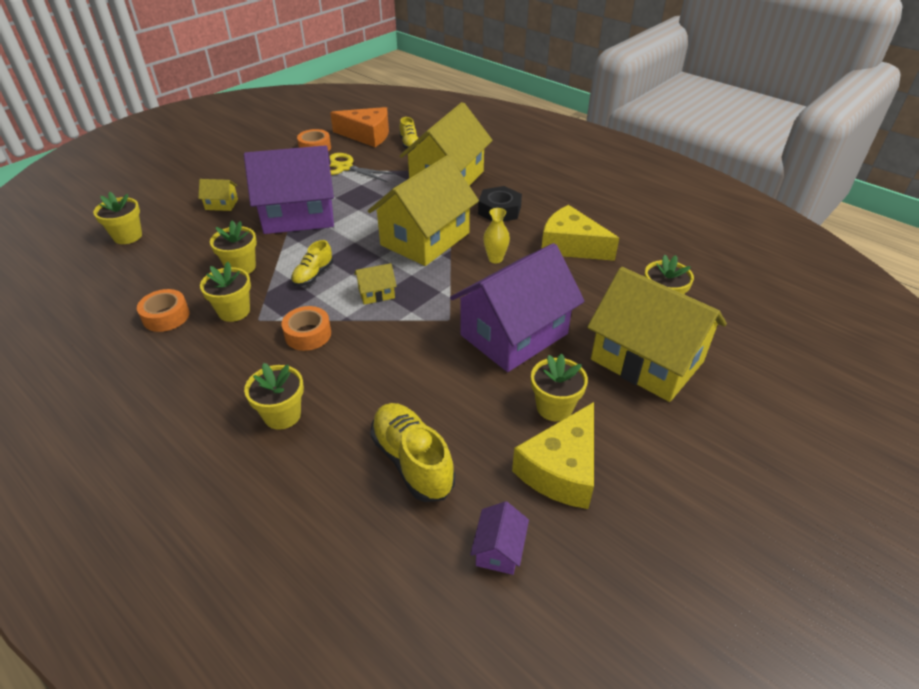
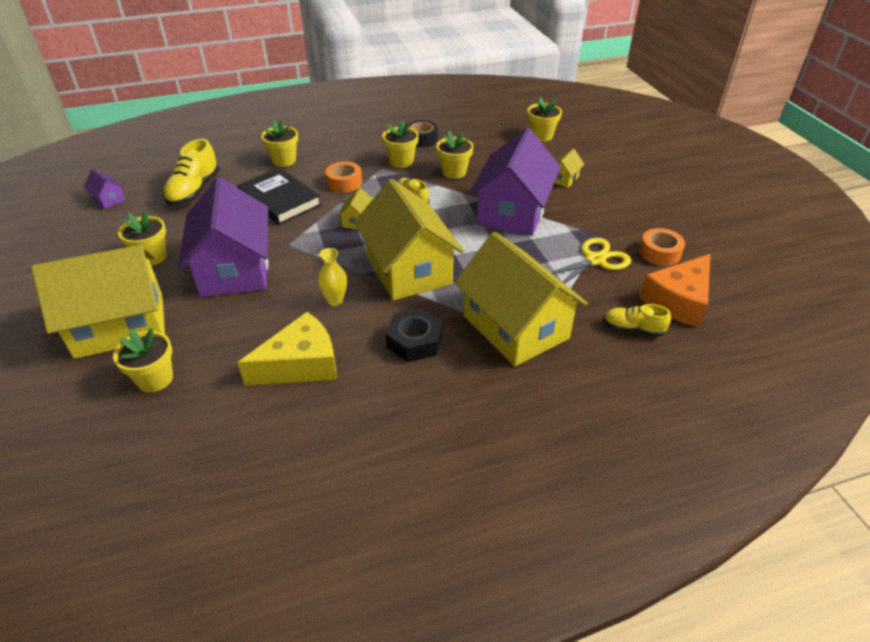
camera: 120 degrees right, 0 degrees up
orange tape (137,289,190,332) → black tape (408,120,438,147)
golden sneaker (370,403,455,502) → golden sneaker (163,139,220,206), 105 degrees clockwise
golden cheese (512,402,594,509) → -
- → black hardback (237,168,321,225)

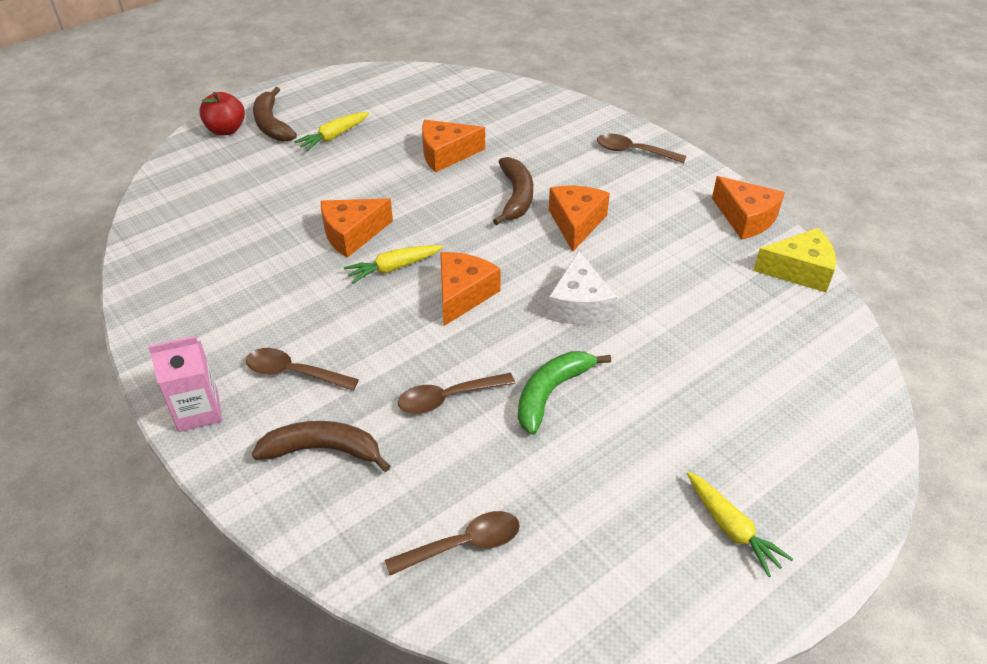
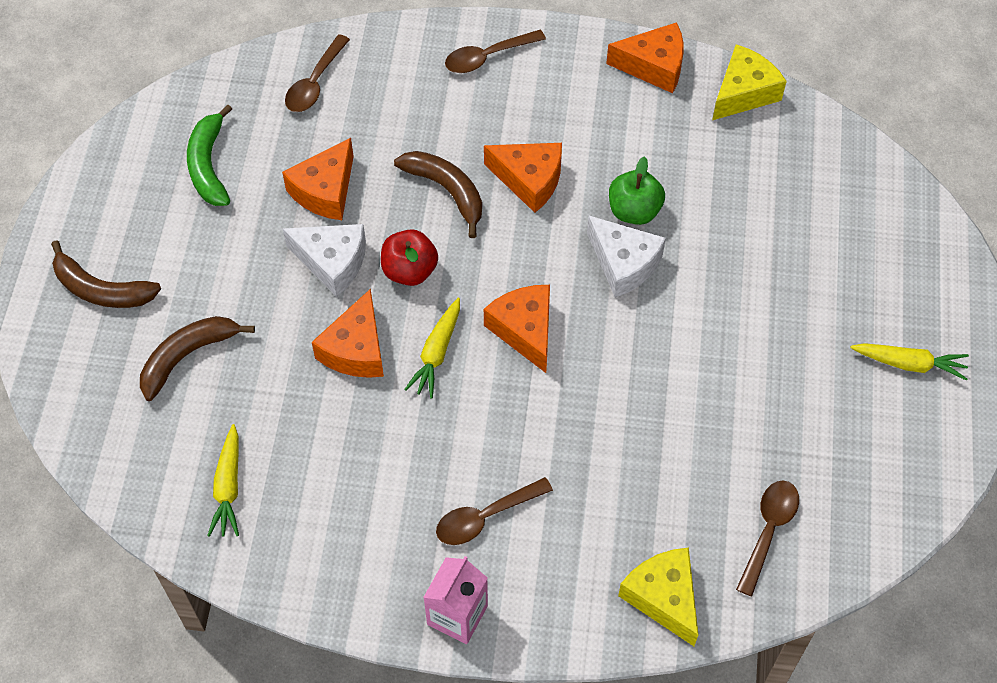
camera: 45 degrees left, 15 degrees up
scarlet apple fruit (199,92,245,135) → scarlet apple fruit (381,229,438,286), moved
brown toy banana (252,421,391,472) → brown toy banana (140,316,255,401), moved
golden root vegetable (294,112,369,152) → golden root vegetable (207,424,239,537), moved
brown spoon (398,373,515,414) → brown spoon (285,34,350,112), moved
emerald toy banana (518,351,611,435) → emerald toy banana (187,104,232,206), moved
orange cheese (549,186,610,252) → orange cheese (484,143,562,213), 150 degrees clockwise
- → pure white cheese (283,224,366,297)
- → emerald apple fruit (609,156,665,225)
- → golden cheese (618,548,698,646)

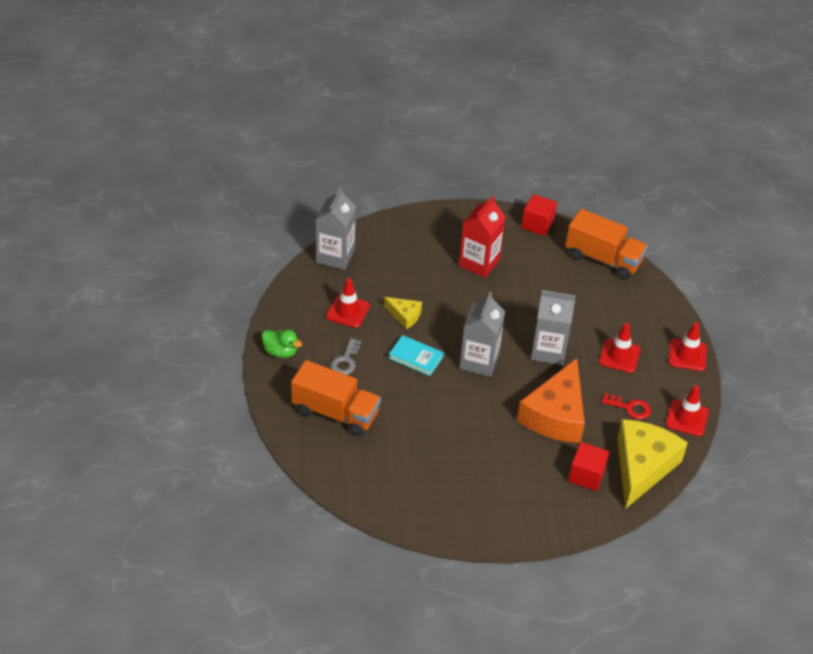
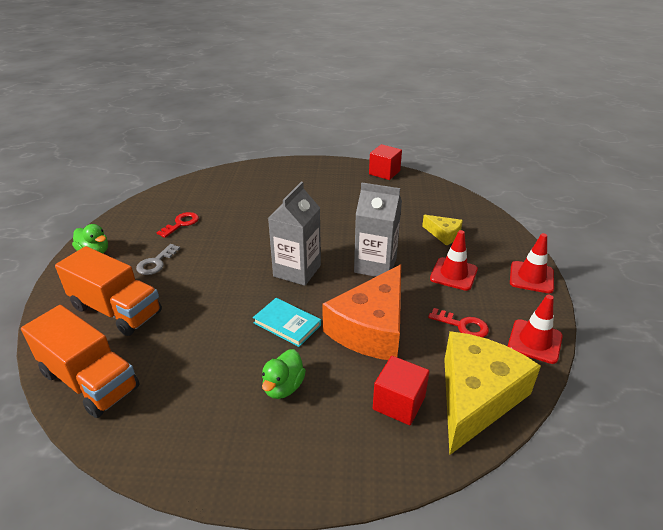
camera: 10 degrees right, 10 degrees down
gray juice carton (316,187,356,270) → -
scarlet safety cone (326,278,370,328) → scarlet door key (157,212,199,238)
golden cheese (384,297,422,329) → golden cheese (422,215,463,246), moved
turquoise hardback (388,335,444,376) → turquoise hardback (253,298,321,347), moved
scarlet juice carton (459,196,505,278) → -
orange toy truck (565,209,648,280) → orange toy truck (21,305,140,418), moved
- → emerald duck (262,349,306,399)

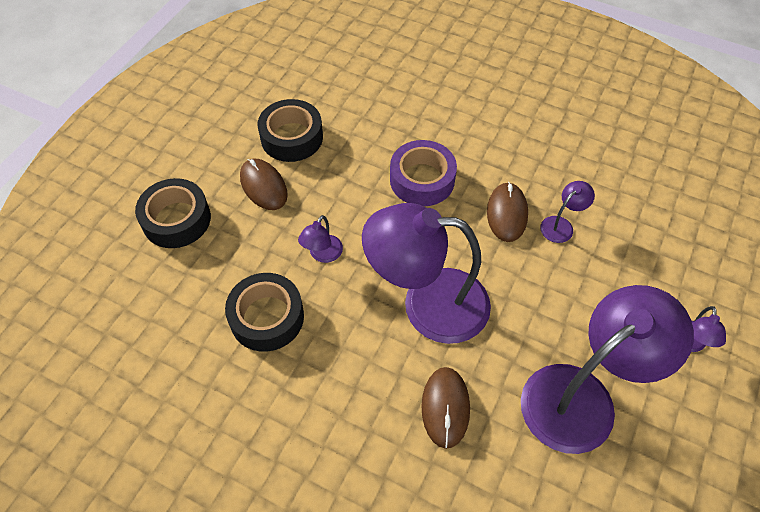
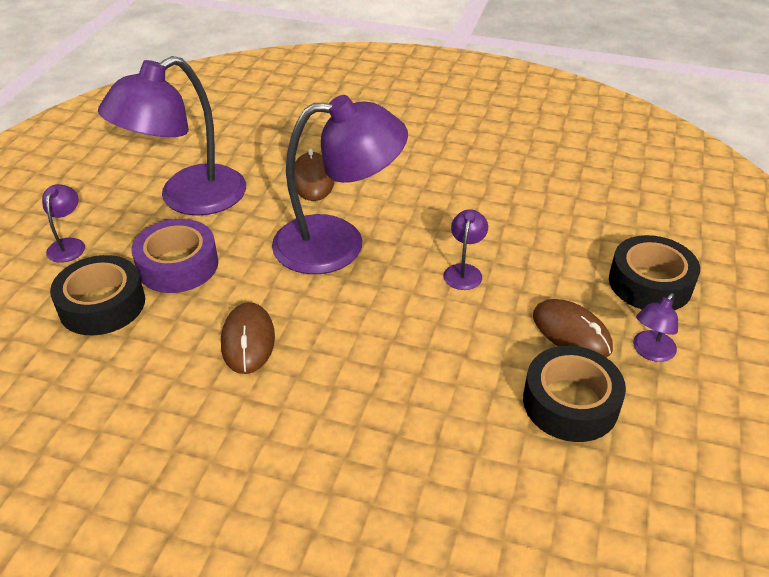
camera: 170 degrees right, 15 degrees down
black tape (225,273,304,352) → black tape (50,255,145,335), moved
royal purple tape (390,140,457,206) → royal purple tape (132,219,218,293), moved
royal purple desk lamp (540,181,595,243) → royal purple desk lamp (633,293,678,362), moved

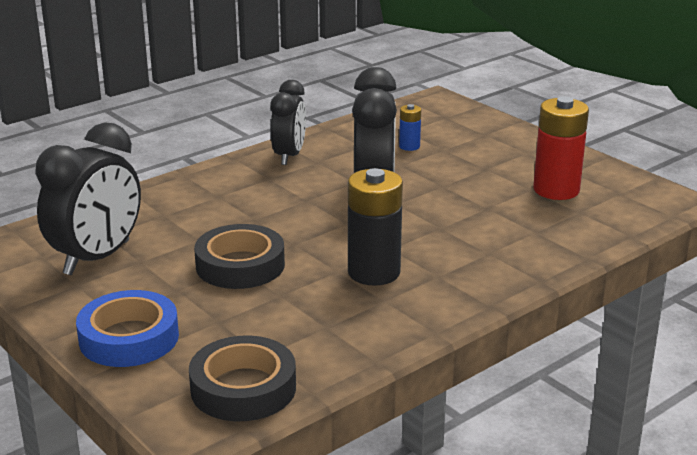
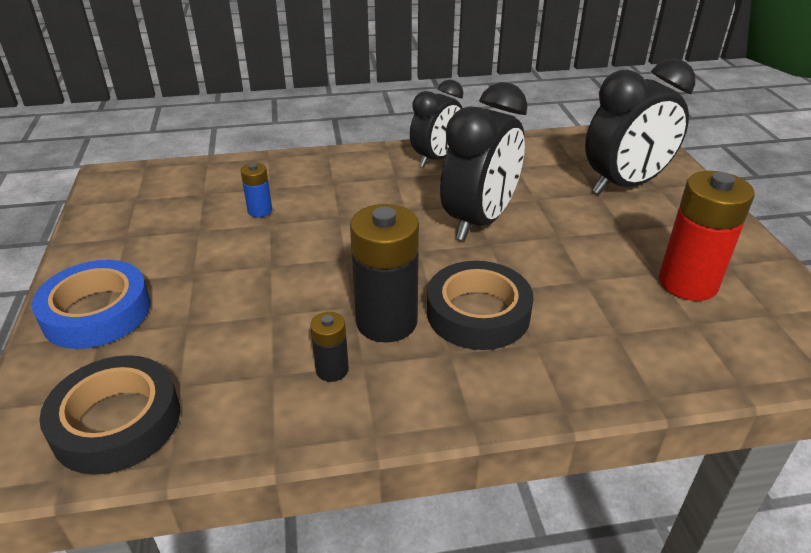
camera: 30 degrees right, 10 degrees up
black bedside clock (35,122,141,275) → black bedside clock (585,59,695,195), moved
black tape (194,224,285,289) → black tape (427,261,534,350), moved
cobalt battery (399,104,421,151) → cobalt battery (240,163,272,217), moved
- → black battery (310,312,349,382)

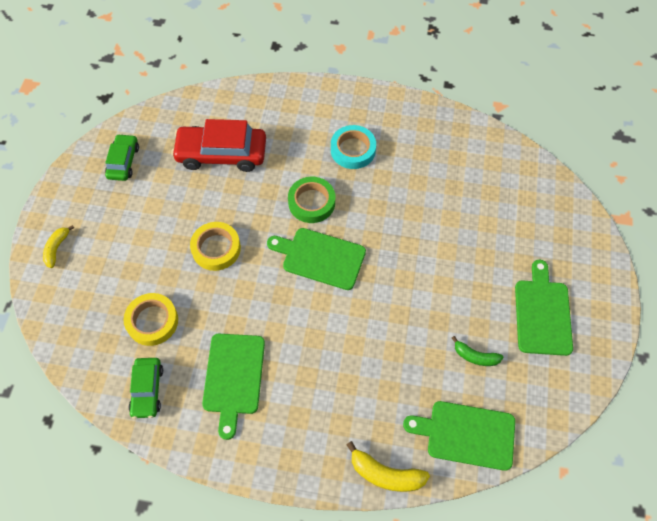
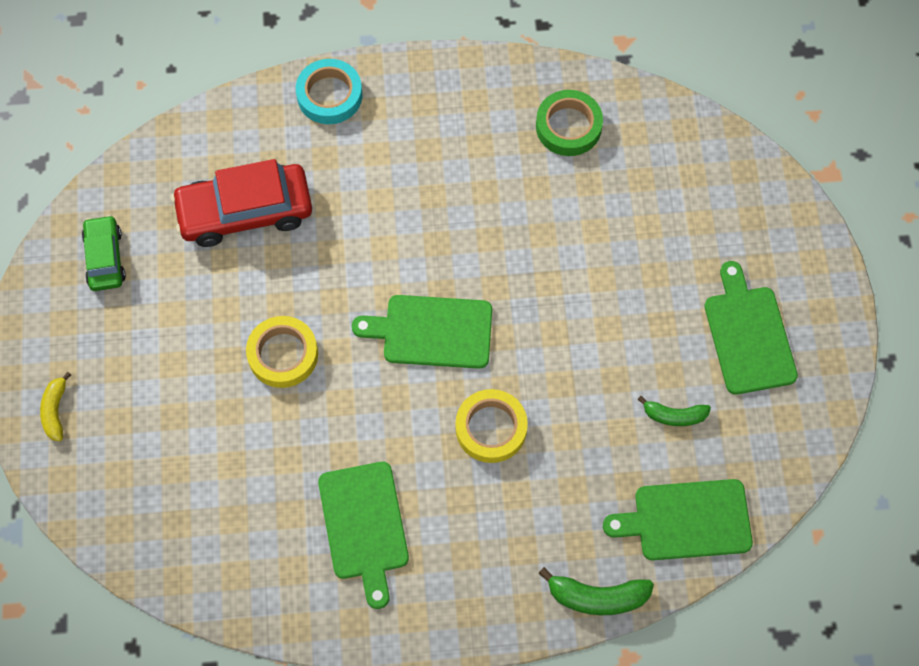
camera: 15 degrees left, 5 degrees up
golden tape (123,293,178,346) → golden tape (456,389,528,463), moved
emerald toy car (129,358,163,419) → -
emerald tape (288,177,335,223) → emerald tape (536,90,603,156), moved
turquoise tape (331,125,376,169) → turquoise tape (296,59,363,124), moved
golden toy banana (346,441,430,492) → emerald toy banana (538,567,654,615)

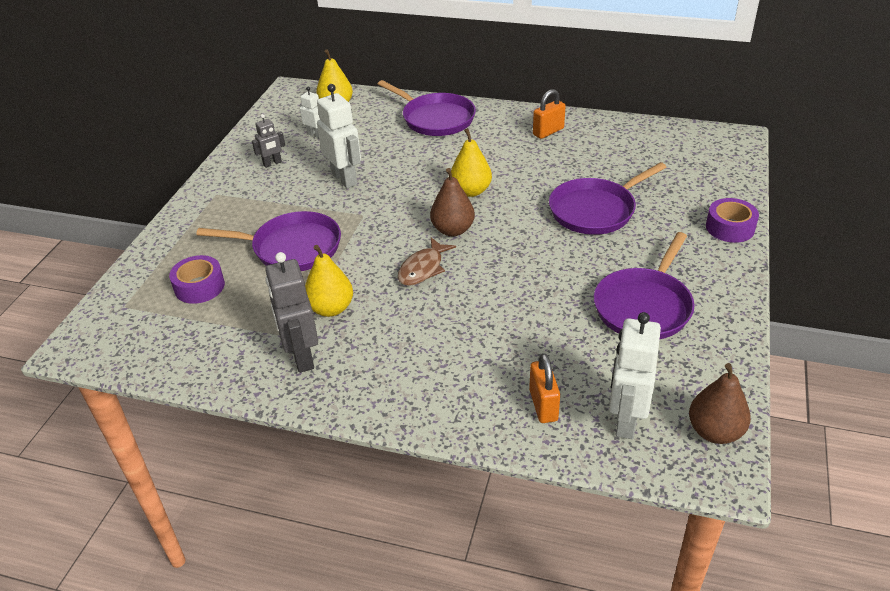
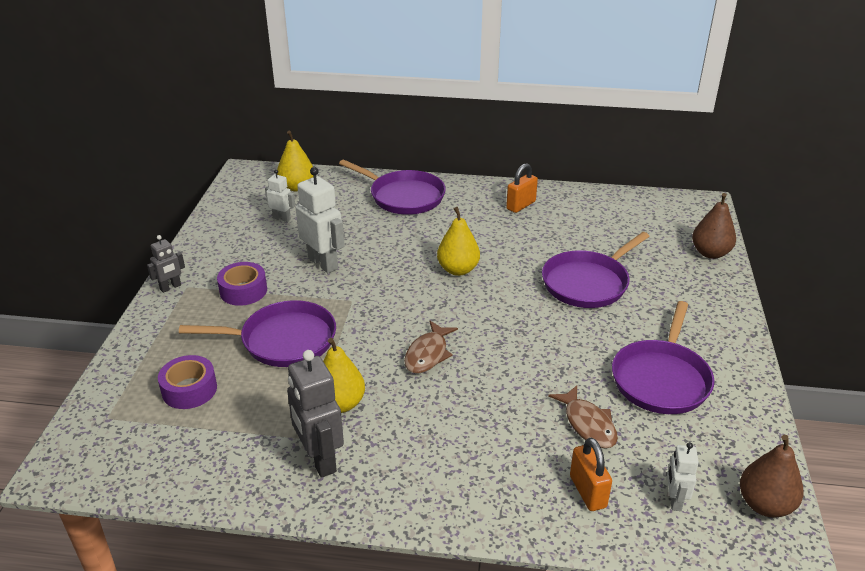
camera: 10 degrees left, 5 degrees down
gray robot figure (252,114,285,168) → gray robot figure (147,235,185,293), moved
brown pear fruit (430,168,475,236) → brown pear fruit (692,193,736,259), moved
pure white robot figure (609,312,661,439) → pure white robot figure (667,442,699,511), x0.55
royal purple tape (706,198,759,243) → royal purple tape (217,262,267,306), moved
- → brown toy fish (548,385,618,448)

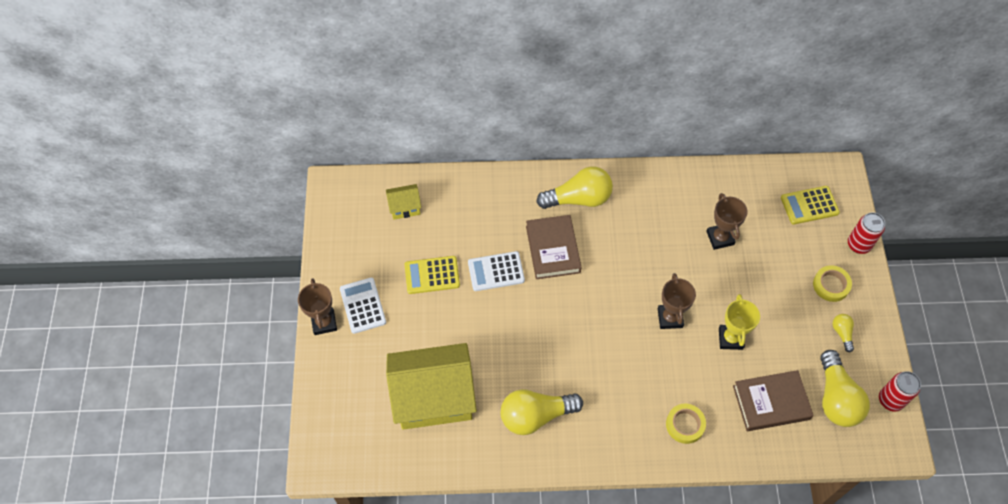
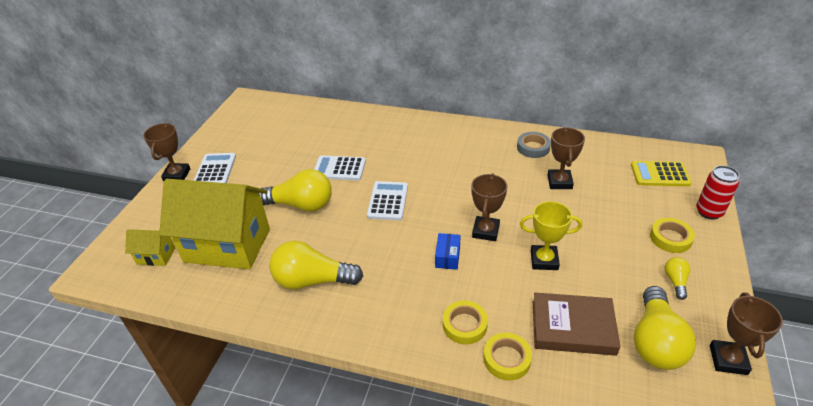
camera: 20 degrees right, 20 degrees down
golden cottage (386,184,421,220) → golden cottage (125,229,175,266), moved
golden adding machine (405,256,460,294) → -
brown hardback (526,215,582,279) → -
golden lightbulb (536,166,613,209) → golden lightbulb (258,169,332,211), moved
golden award cup (719,294,760,350) → golden award cup (520,201,582,270), 75 degrees clockwise
scarlet can (879,371,921,411) → brown award cup (710,293,783,375)
- → pure white adding machine (367,181,408,220)
- → cobalt box (435,233,460,270)
- → golden tape (483,332,532,381)
- → gray tape (517,132,551,158)

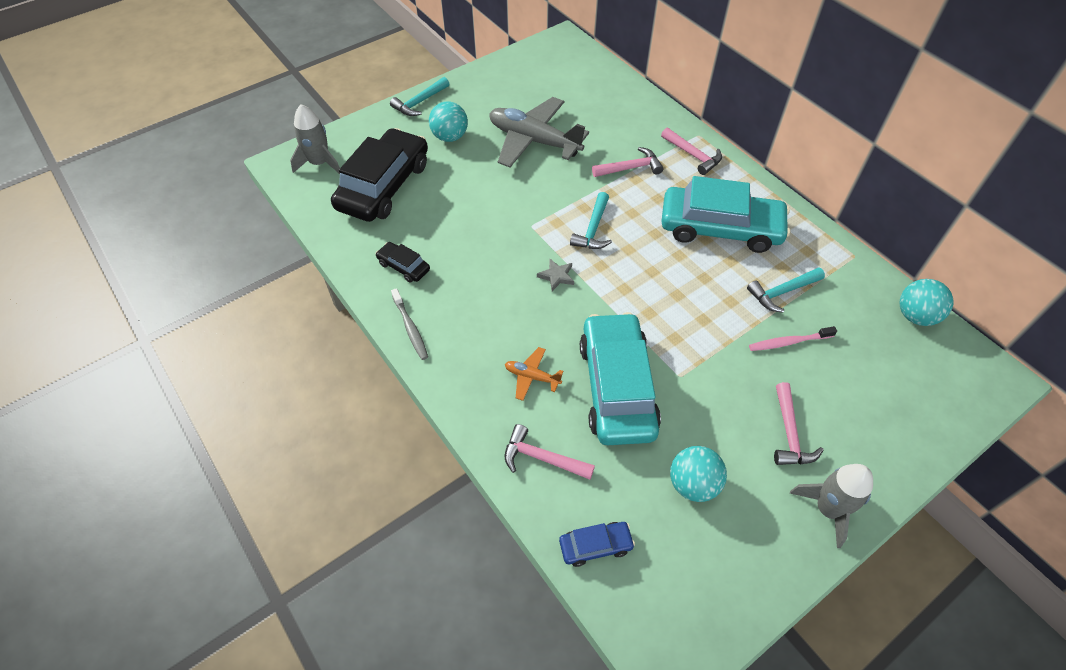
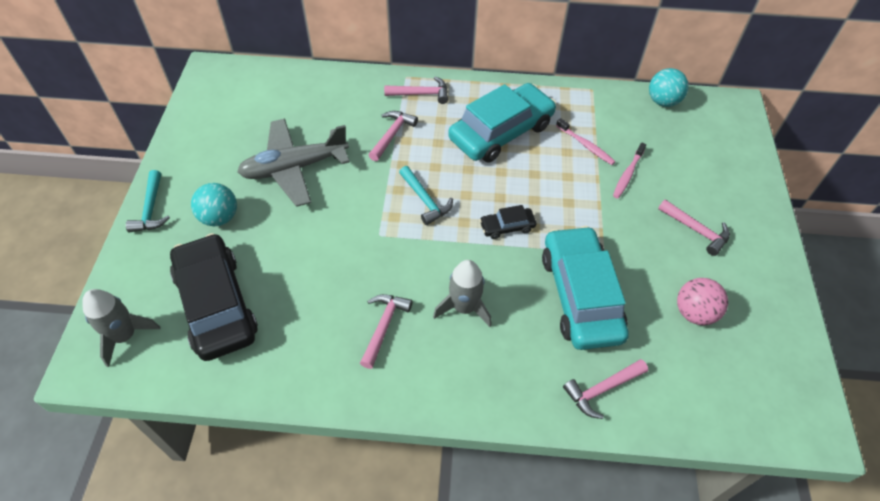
camera: 50 degrees left, 0 degrees up
black toy car (376,242,430,283) → black toy car (480,205,536,239), moved
gray tooth brush (391,288,428,360) → -
orange aeroplane (505,347,563,401) → -
gray star shape (537,259,574,291) → -
cobalt toy car (559,522,635,567) → -
turquoise toy car (580,312,661,445) → turquoise toy car (542,226,629,350), 45 degrees clockwise
turquoise play ball (670,446,727,502) → pink play ball (677,278,728,325)
turquoise claw hammer (747,267,825,313) → pink tooth brush (556,118,616,165)
gray toy rocket (790,464,873,548) → gray toy rocket (433,260,492,327), moved
- → pink claw hammer (360,294,413,369)

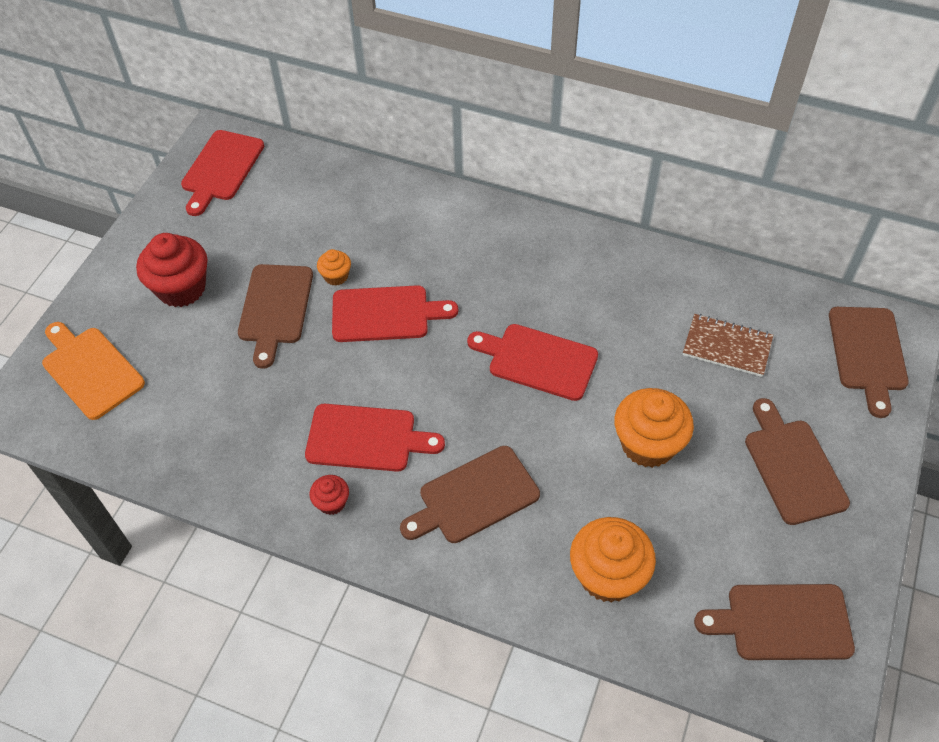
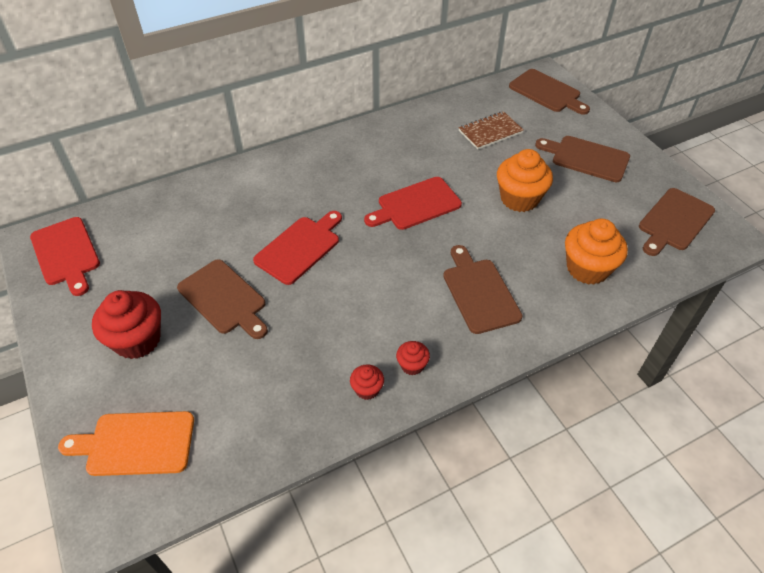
camera: 50 degrees left, 5 degrees down
scarlet chopping board (305,404,445,472) → -
orange fairy cake (317,249,351,286) → -
brown chopping board (400,446,540,543) → brown chopping board (443,245,523,334), 150 degrees clockwise
- → scarlet fairy cake (350,364,384,400)

